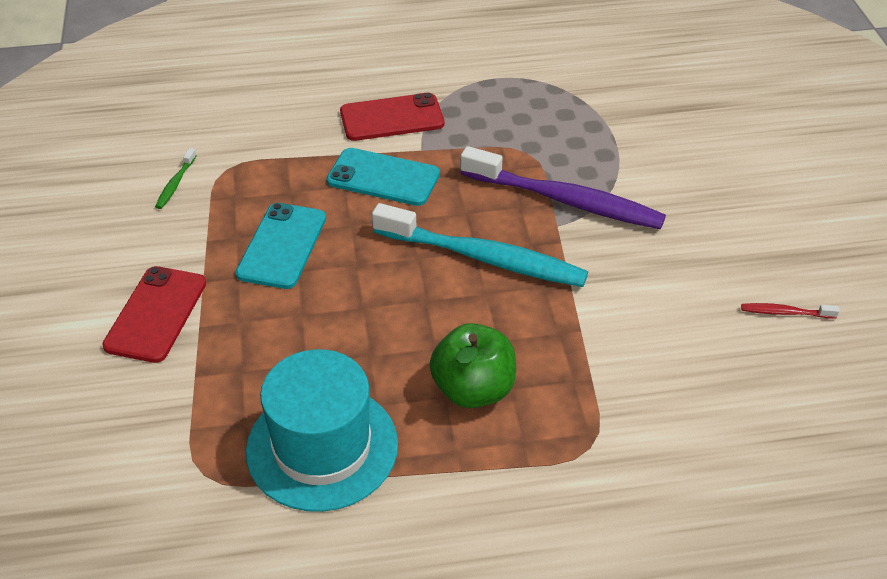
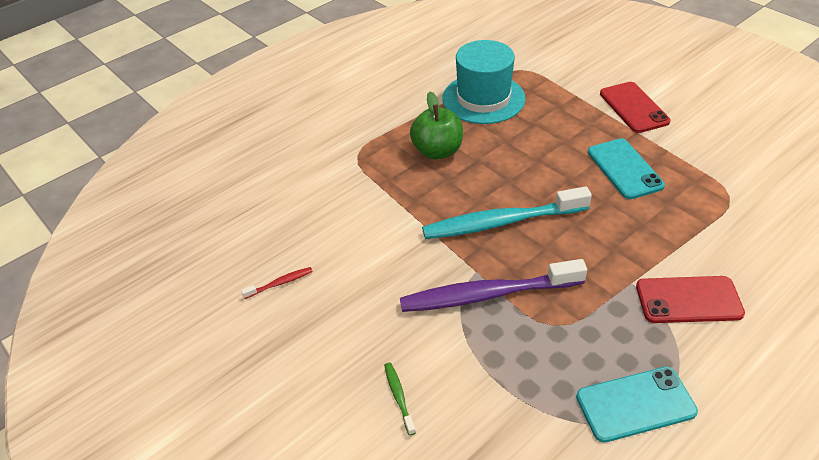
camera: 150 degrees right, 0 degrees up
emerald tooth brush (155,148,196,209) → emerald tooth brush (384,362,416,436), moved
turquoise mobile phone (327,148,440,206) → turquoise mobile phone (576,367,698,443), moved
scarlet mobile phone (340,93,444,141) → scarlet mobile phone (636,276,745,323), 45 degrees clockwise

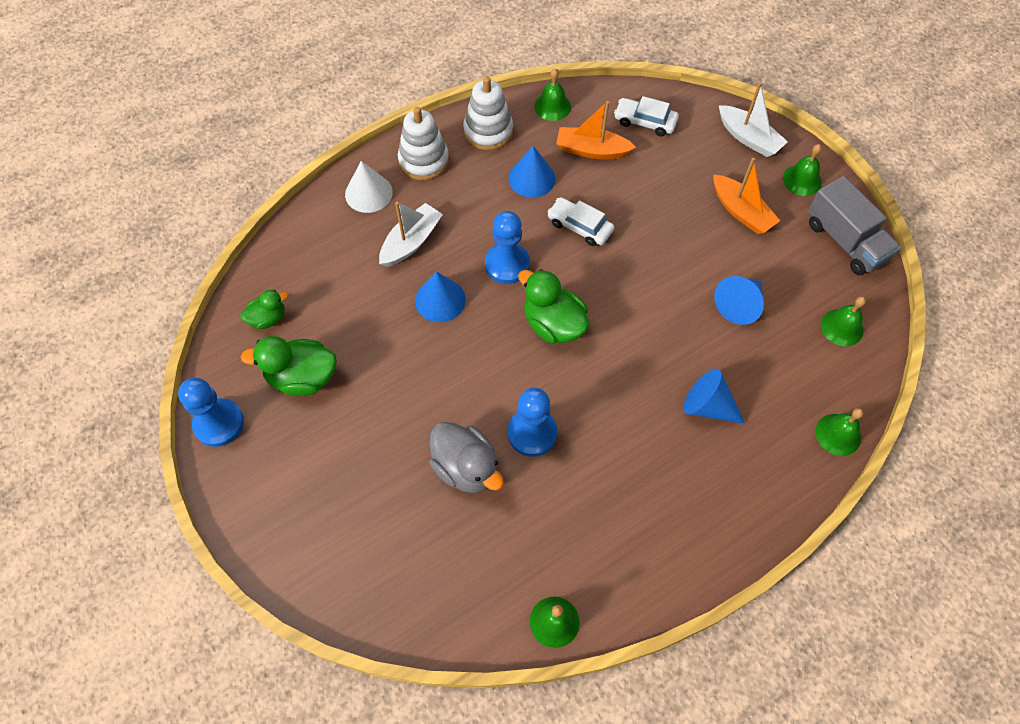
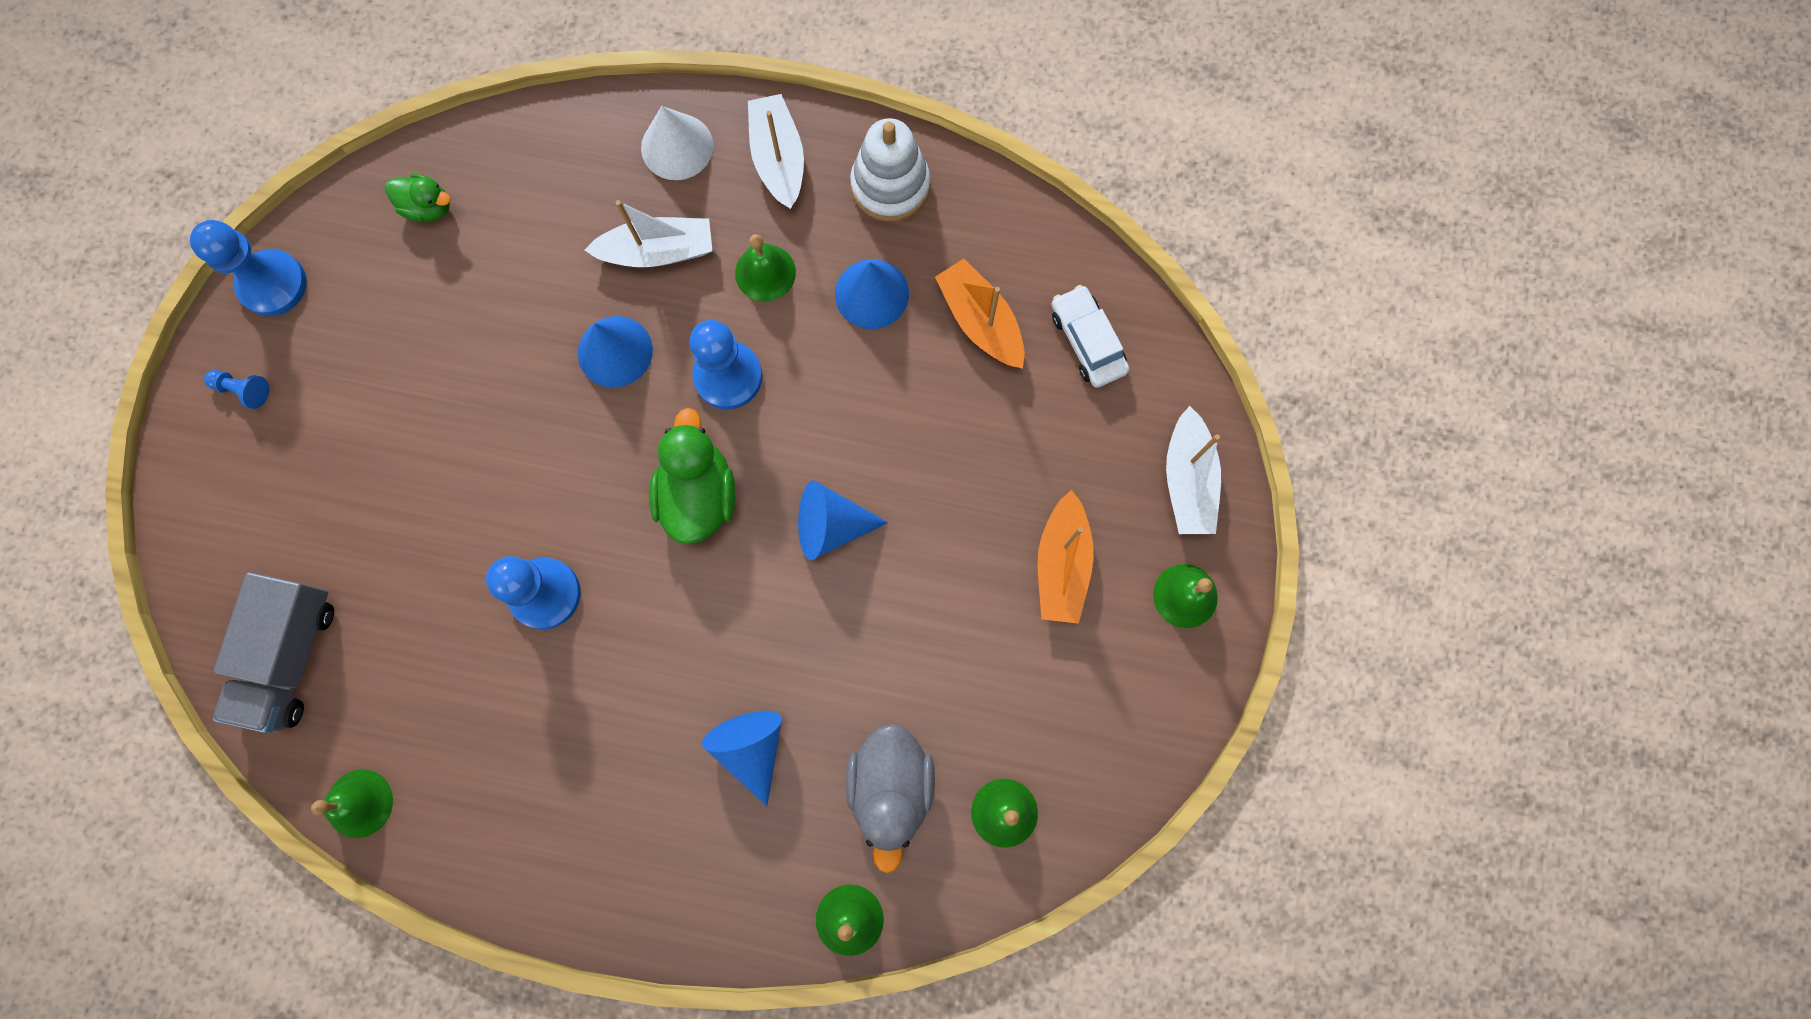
camera: 45 degrees right, 15 degrees up
emerald duck (240,336,337,396) → -
pure white stacking toy (398,107,449,180) → pure white toy boat (748,94,804,209)
gray duck (429,422,504,493) → gray duck (845,724,935,873), moved
emerald school bell (534,68,571,121) → emerald school bell (735,234,796,302), moved
pure white toy car (547,197,614,246) → -
cobalt cone shape (714,276,764,325) → cobalt cone shape (798,481,888,560), moved
gray toy truck (808,176,901,275) → gray toy truck (213,572,334,733), moved
- → cobalt game pawn (204,370,270,409)

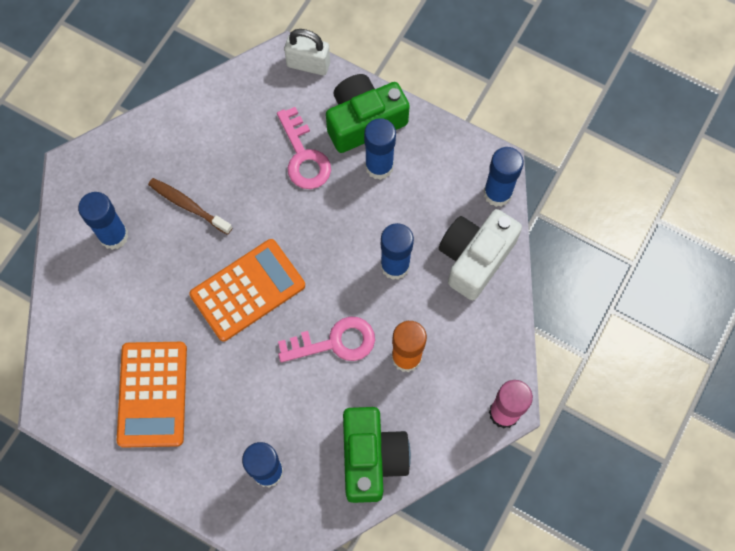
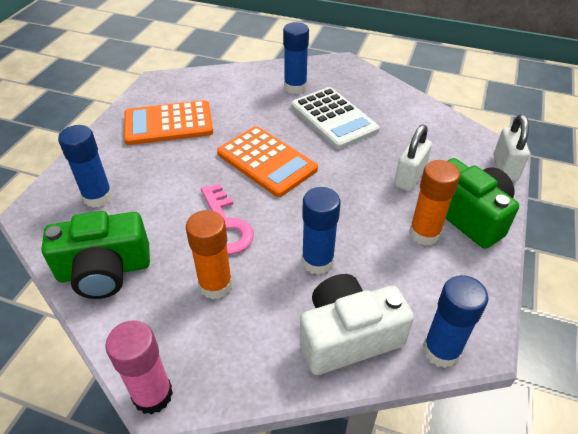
camera: 80 degrees right, 25 degrees down
brown tooth brush (148,178,232,235) → pure white adding machine (291,87,380,149)
pink door key (277,107,331,189) → pure white small lock (394,125,432,191)
cobalt stick of glue (364,118,396,180) → orange stick of glue (409,160,460,246)
pure white photo camera (439,209,522,300) → pure white photo camera (300,274,414,375), 45 degrees counterclockwise

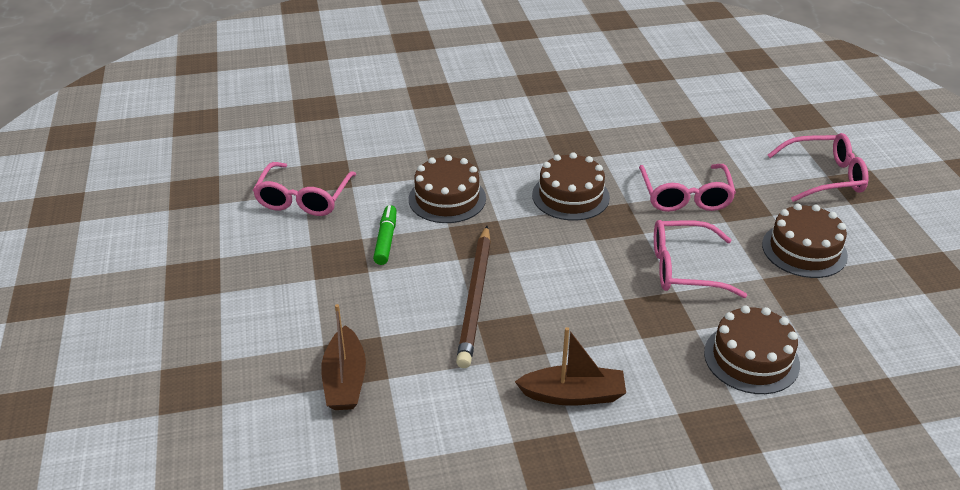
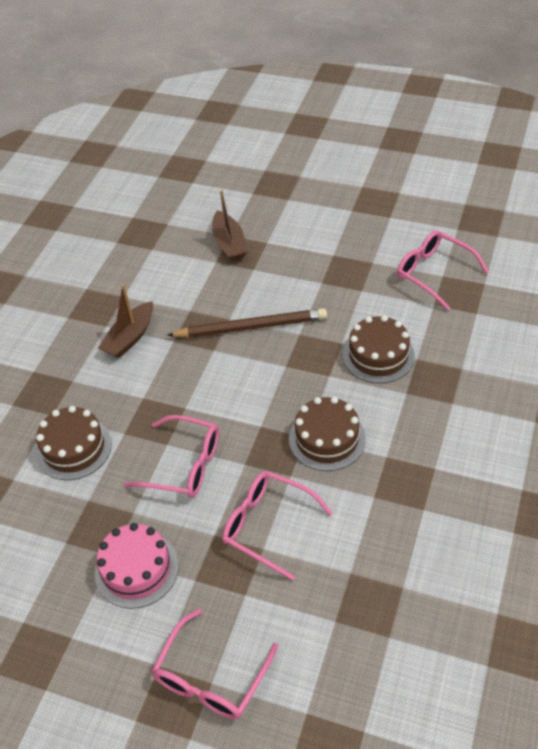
camera: 125 degrees right, 10 degrees up
brown toy boat (321,304,366,410) → brown toy boat (212,190,247,261), 135 degrees counterclockwise
emerald felt pen (373,205,397,265) → -
brown lead pencil (456,226,491,368) → brown lead pencil (167,308,327,338), 135 degrees clockwise
pink eyeglasses (654,220,747,298) → pink eyeglasses (124,415,219,497), 75 degrees clockwise
brown cake (762,204,848,278) → pink cake (95,523,179,609)

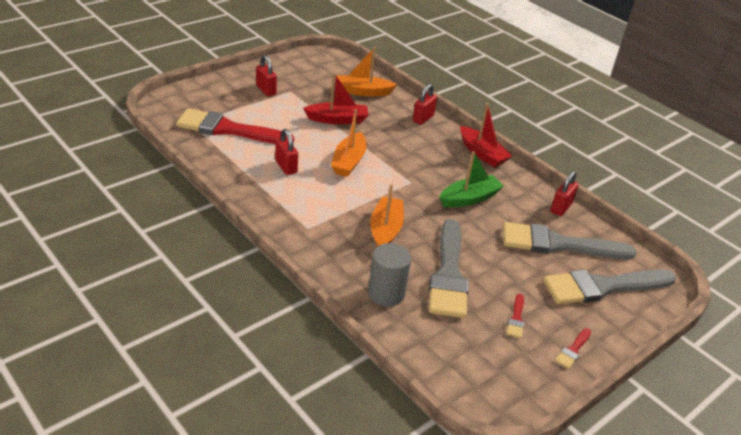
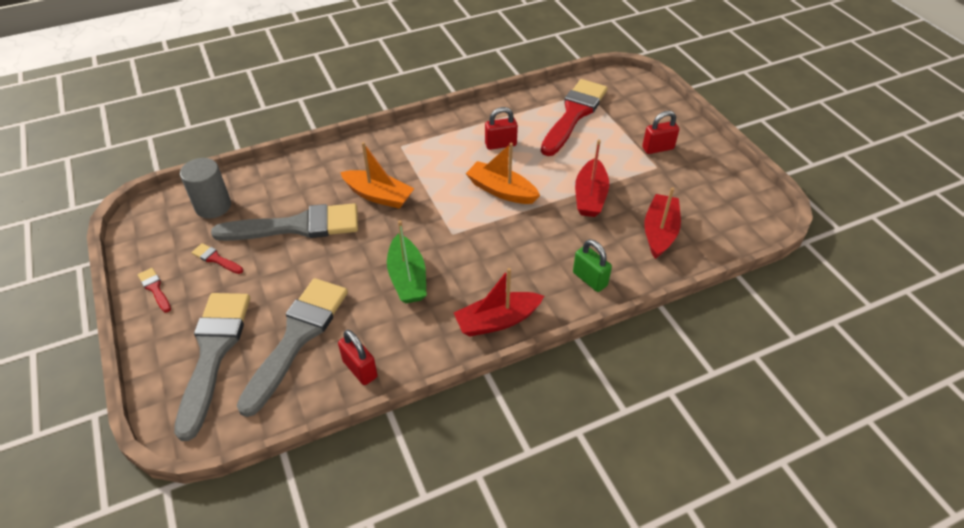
camera: 110 degrees right, 10 degrees up
orange toy boat (337,47,397,96) → scarlet toy boat (644,187,681,259)
gray solid cylinder (368,243,411,307) → gray solid cylinder (180,158,231,219), moved
scarlet small lock (413,84,437,125) → emerald small lock (573,239,612,292)
gray paintbrush (429,219,469,318) → gray paintbrush (211,203,358,241), 150 degrees clockwise

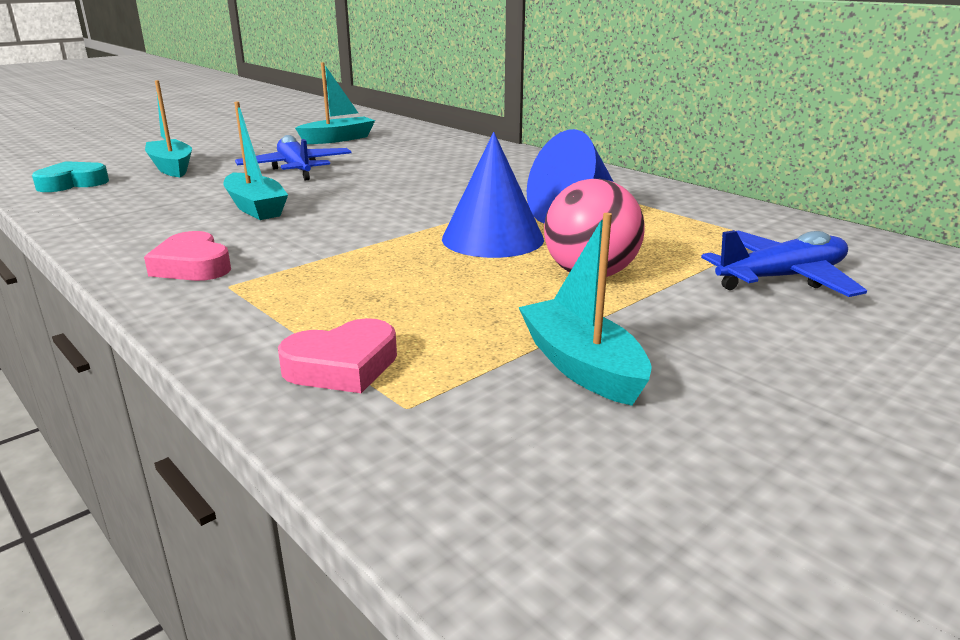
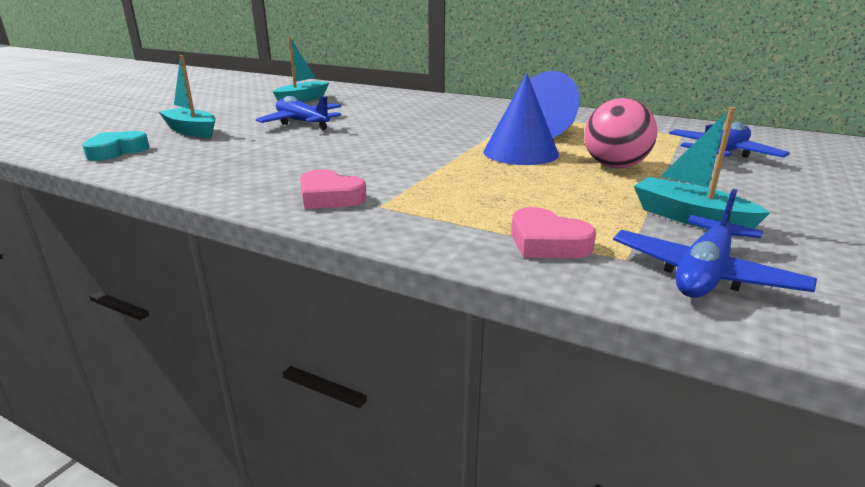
camera: 20 degrees left, 0 degrees up
turquoise toy boat (223,102,288,220) → -
pink heart (278,318,397,393) → pink heart (511,207,596,258), 90 degrees clockwise
- → cobalt aeroplane (613,189,817,298)

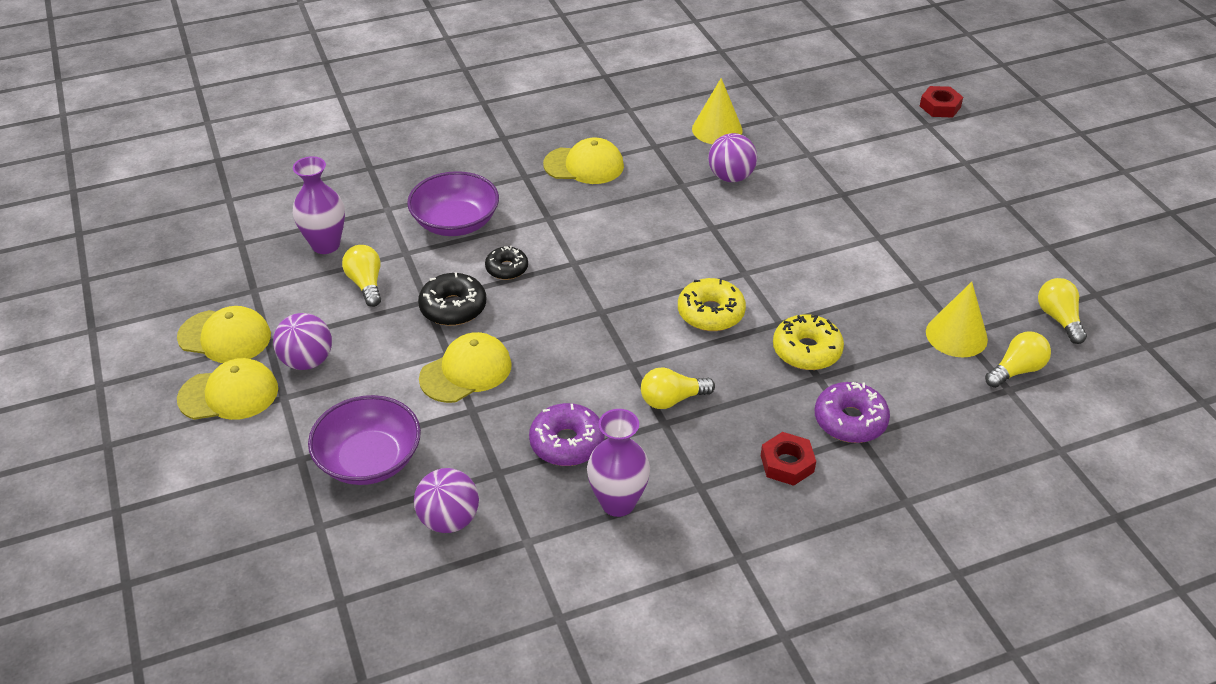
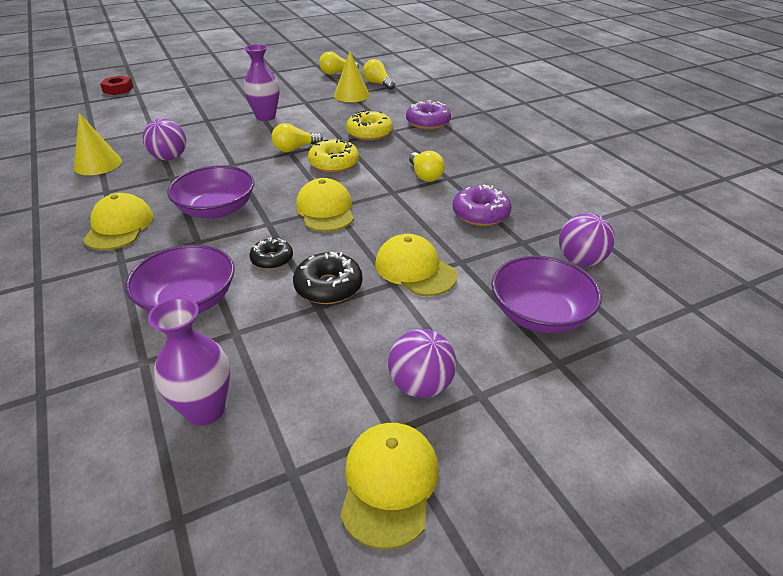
camera: 95 degrees left, 5 degrees down
golden baseball cap (177,358,278,420) → golden baseball cap (296,178,354,232), moved
golden lightbulb (342,245,381,307) → golden lightbulb (272,123,323,152), moved
royal purple flower vase (587,409,650,517) → royal purple flower vase (243,44,280,121), moved
scarlet nut (761,432,816,486) → -
- → royal purple serving bowl (167,165,254,219)

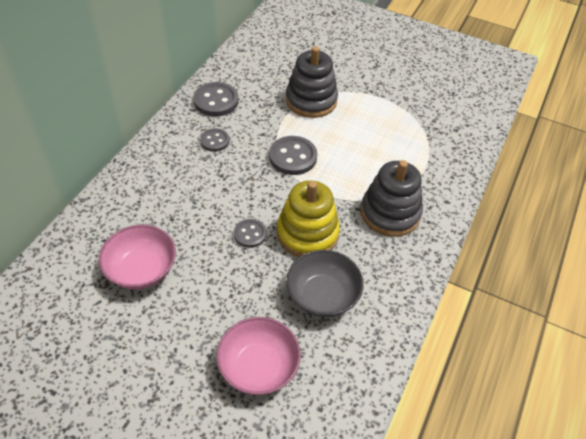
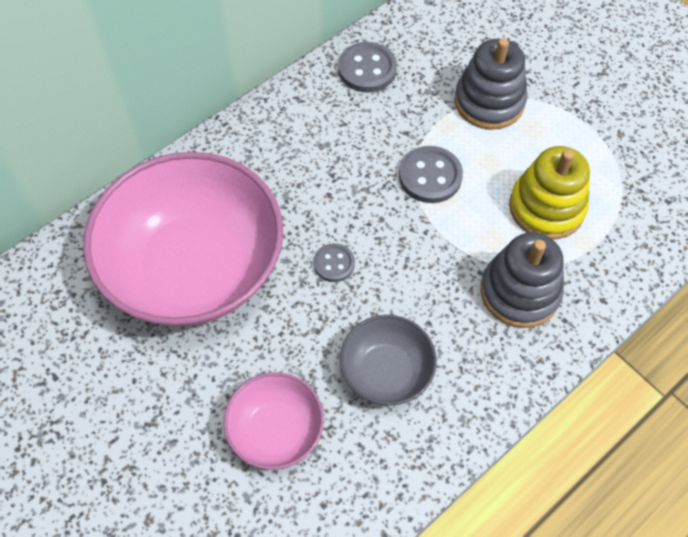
camera: 25 degrees right, 10 degrees up
pink serving bowl (99,225,176,290) → pink serving bowl (83,152,284,326), x2.11
gray sewing button (200,128,230,152) → -
golden stacking toy (277,180,340,257) → golden stacking toy (509,146,590,240), moved

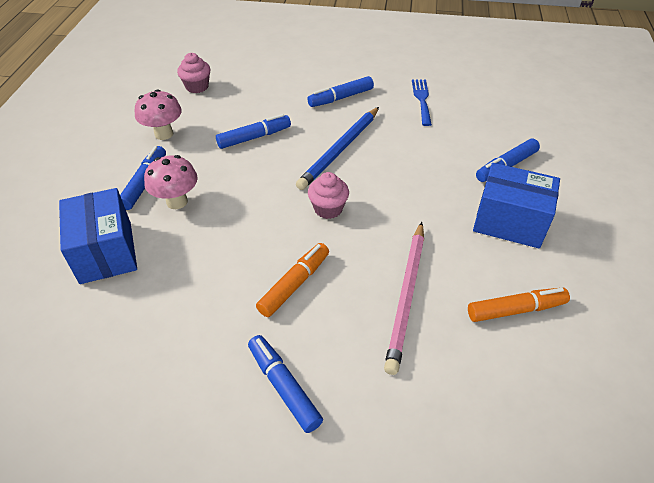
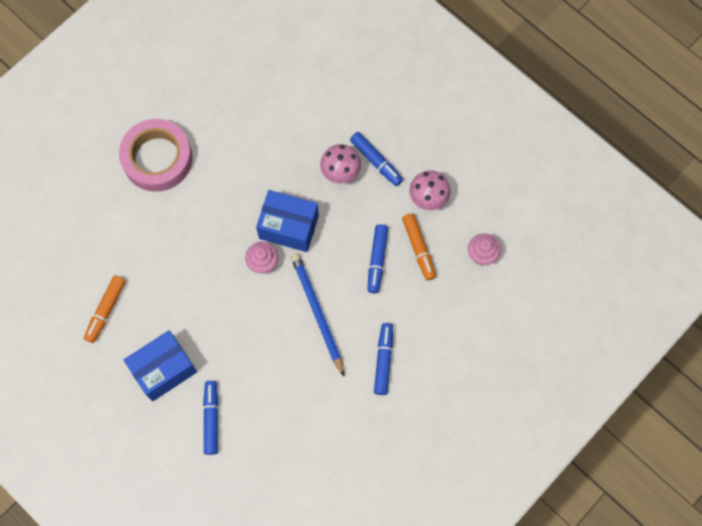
camera: 125 degrees right, 25 degrees up
cobalt box (59,188,137,284) → cobalt box (256,190,319,252), moved
cobalt felt pen (248,335,323,433) → pink tape (119,119,192,192)
orange felt pen (256,243,329,317) → orange felt pen (402,214,436,280), moved
pink lead pencil (384,222,424,375) → -
cobalt table fork (412,79,432,126) → -

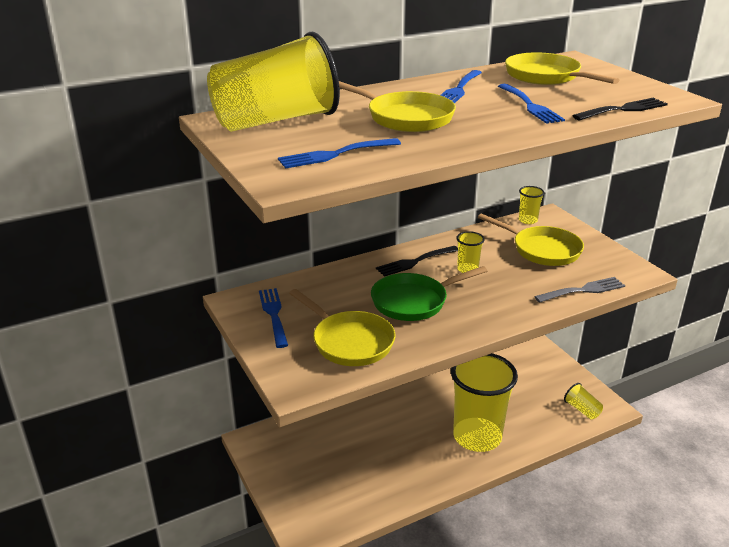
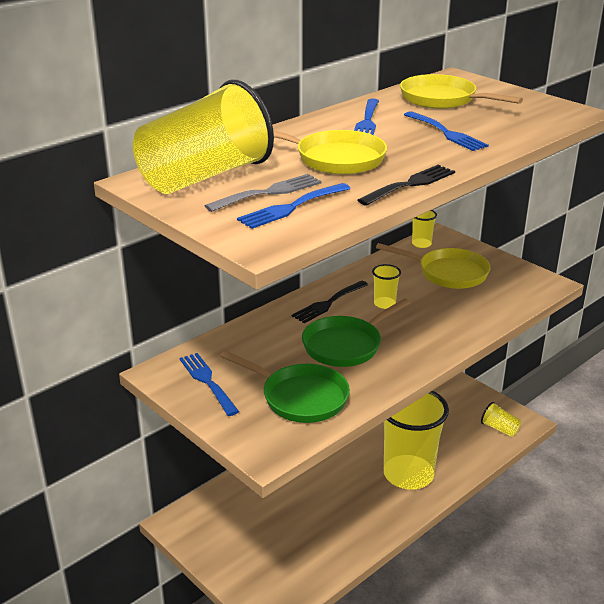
camera: 15 degrees left, 0 degrees up
golden skillet (289,289,395,366) → emerald skillet (220,350,350,423)
gray table fork (534,277,625,303) → gray table fork (205,174,321,212), moved
black table fork (572,98,668,120) → black table fork (358,165,455,206), moved

